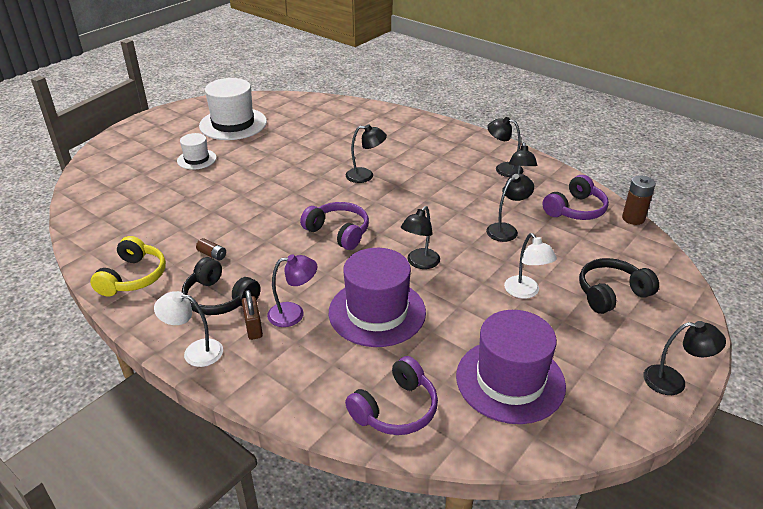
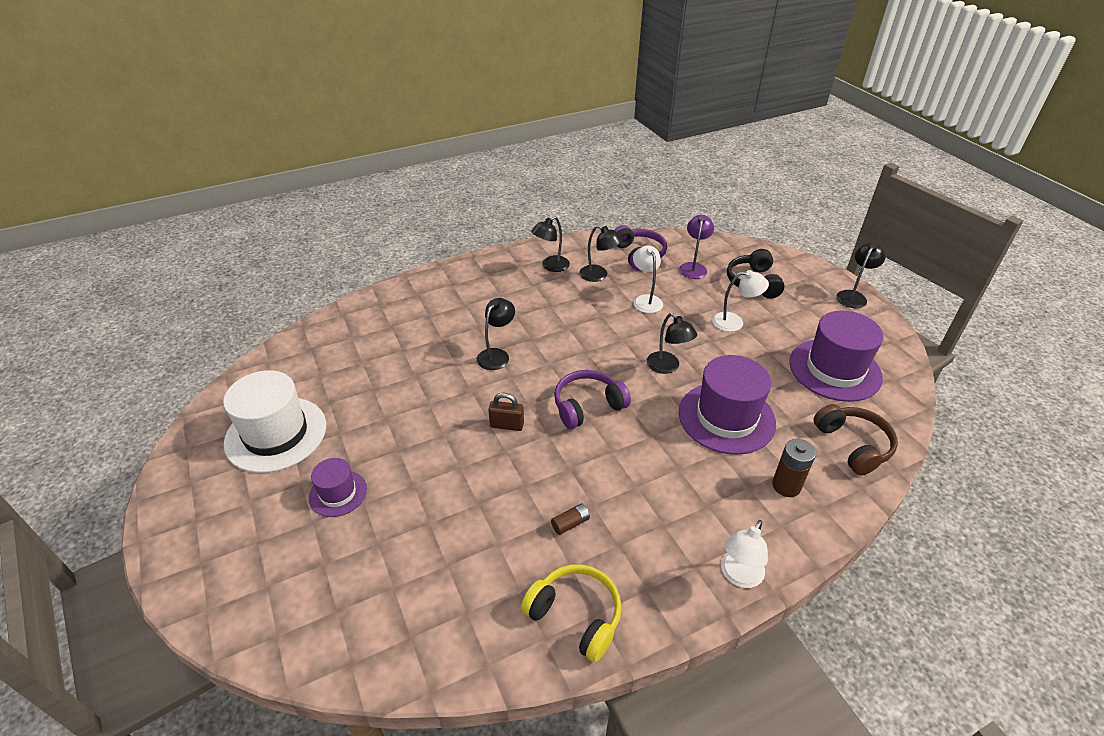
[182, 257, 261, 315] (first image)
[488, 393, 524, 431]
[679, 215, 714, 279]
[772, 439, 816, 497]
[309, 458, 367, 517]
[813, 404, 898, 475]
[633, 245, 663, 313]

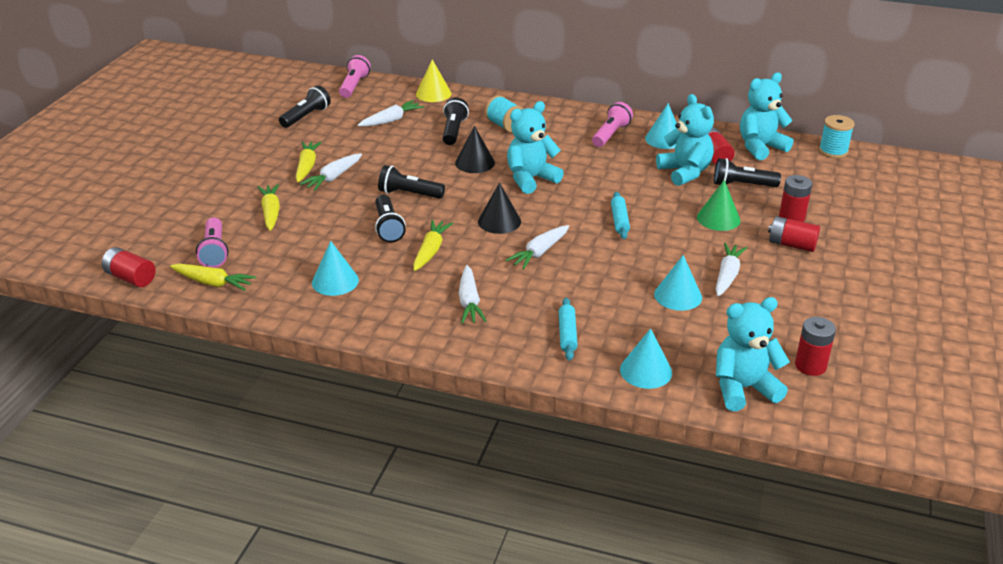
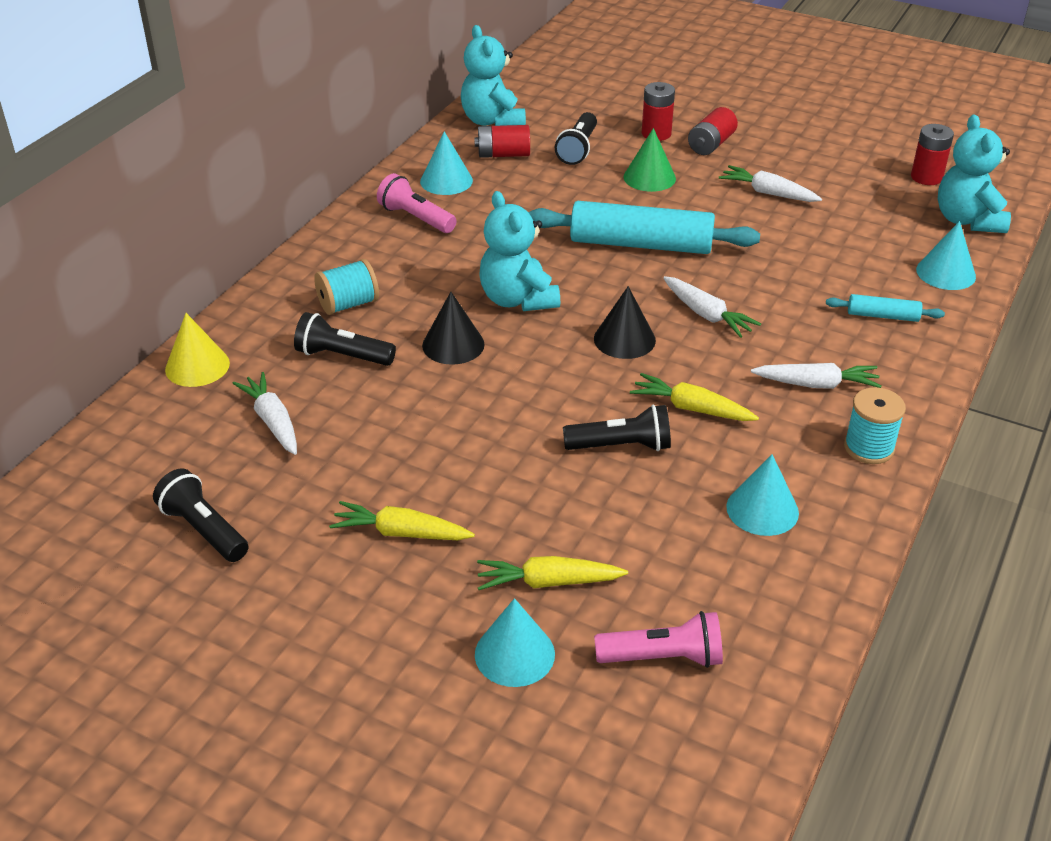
[102, 247, 155, 287] (first image)
[170, 264, 256, 291] (first image)
[300, 153, 362, 191] (first image)
[339, 55, 371, 98] (first image)
[378, 165, 445, 199] (first image)
[656, 94, 714, 186] (first image)
[475, 598, 555, 687]
[844, 387, 906, 464]
[529, 201, 760, 254]

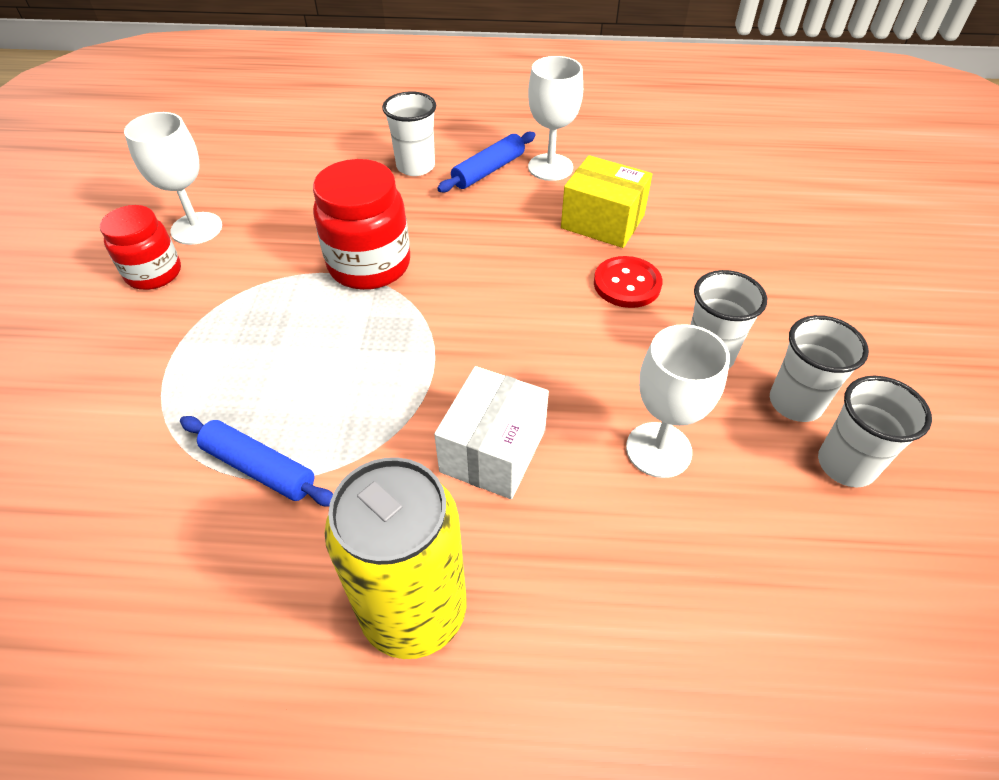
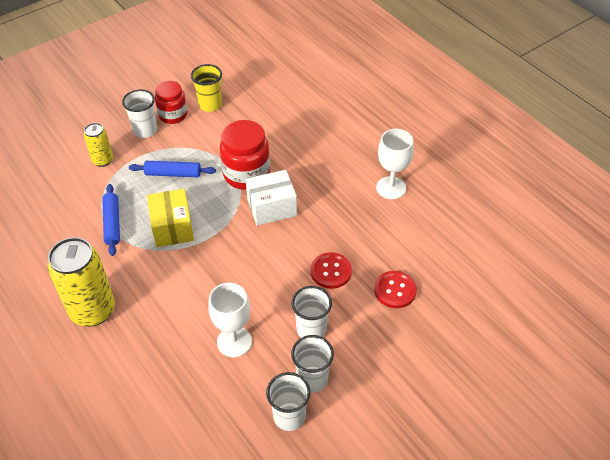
[84, 123, 113, 167]
[374, 271, 417, 308]
[122, 89, 157, 138]
[245, 170, 297, 225]
[129, 161, 216, 177]
[147, 189, 194, 247]
[191, 64, 222, 112]

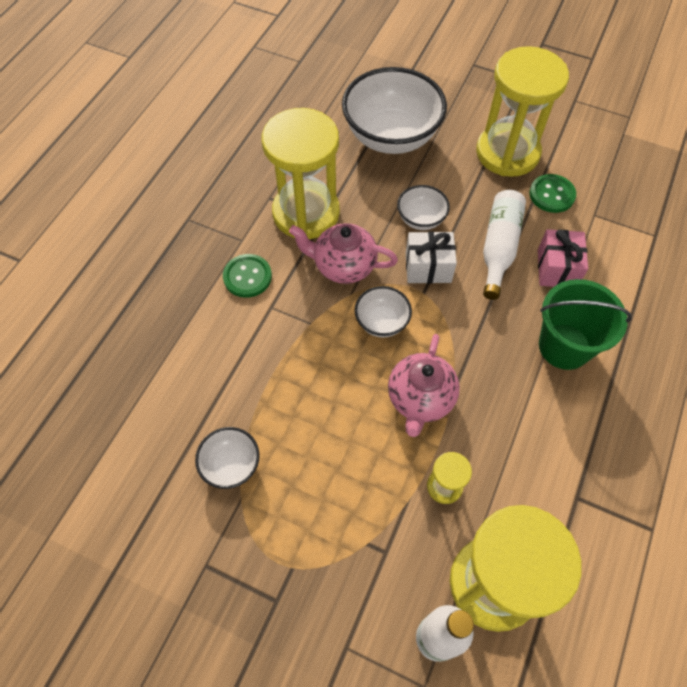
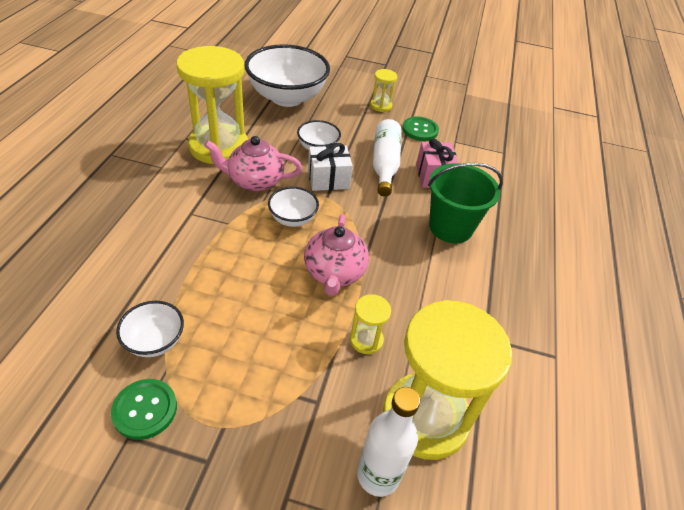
[111, 379, 177, 440]
[370, 69, 397, 112]

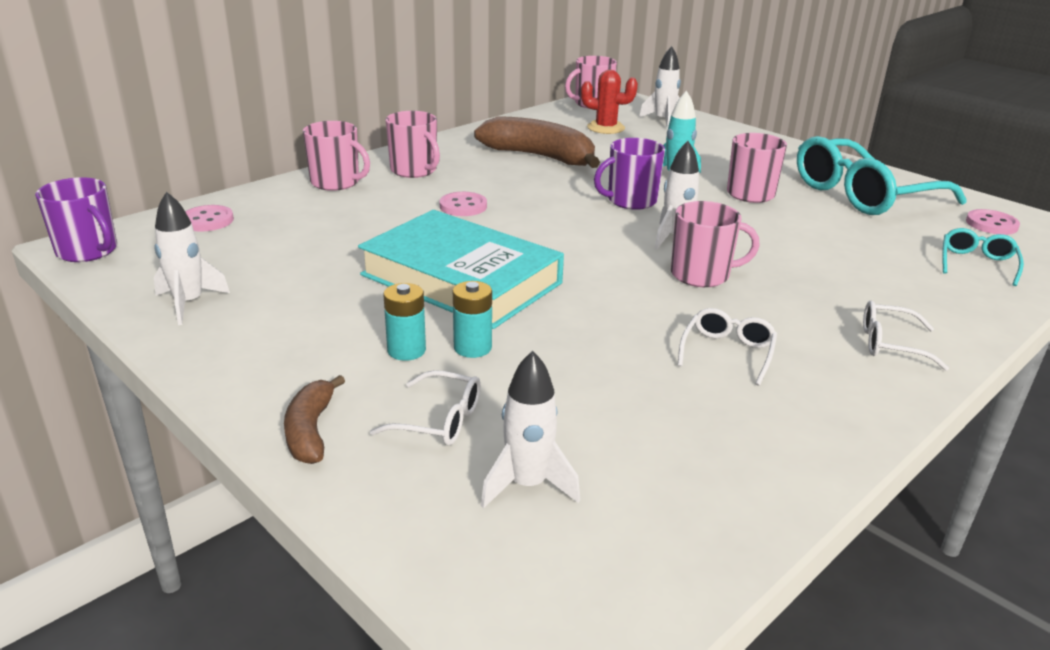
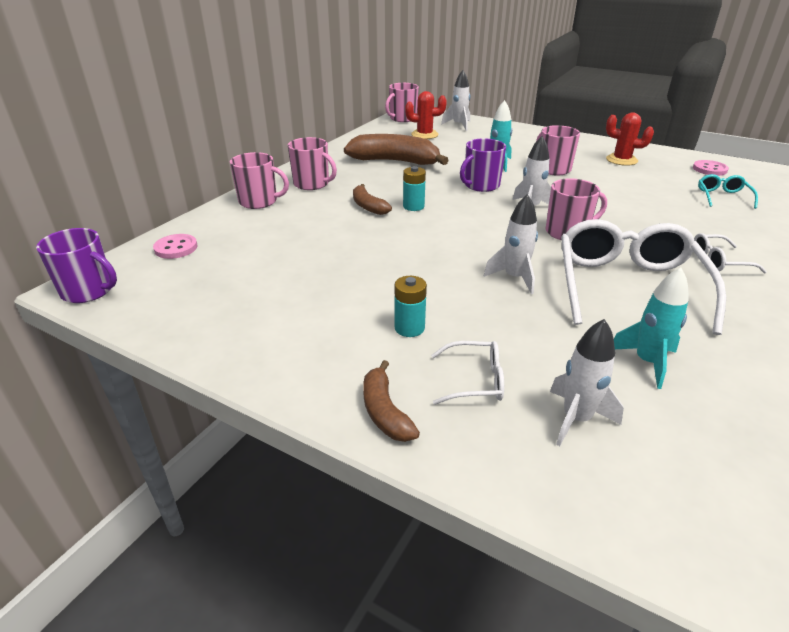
[358, 210, 564, 329] (first image)
[614, 268, 689, 389]
[483, 194, 538, 294]
[403, 166, 426, 211]
[353, 184, 392, 215]
[606, 113, 654, 166]
[561, 219, 726, 335]

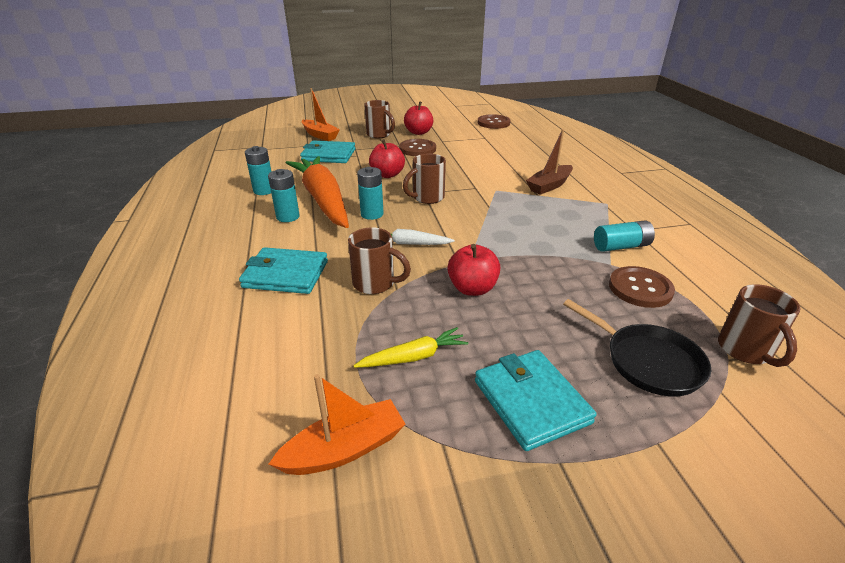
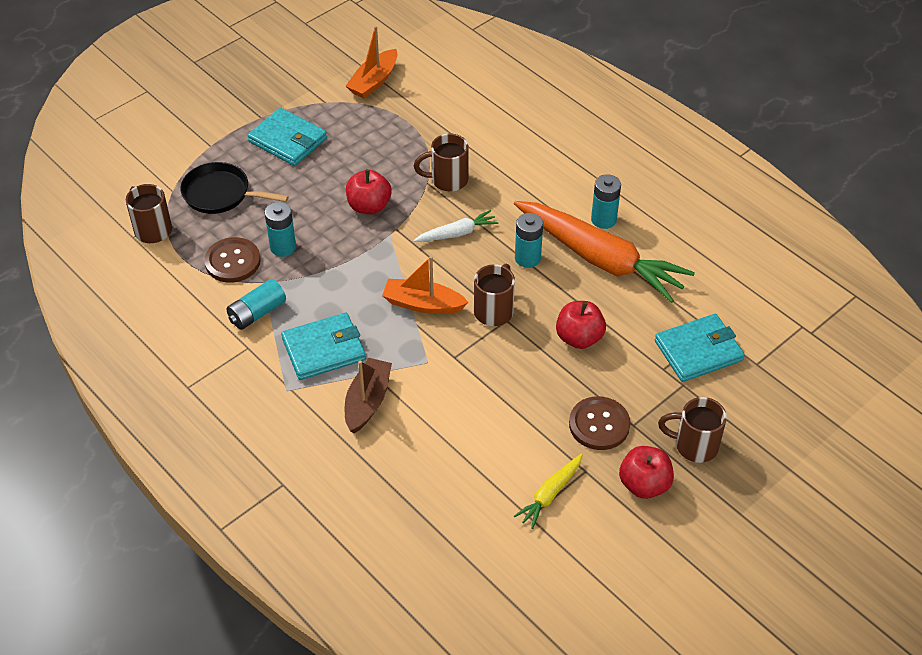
[478, 114, 511, 129] (first image)
[281, 313, 366, 380]
[265, 202, 296, 257]
[382, 256, 469, 314]
[514, 454, 583, 529]

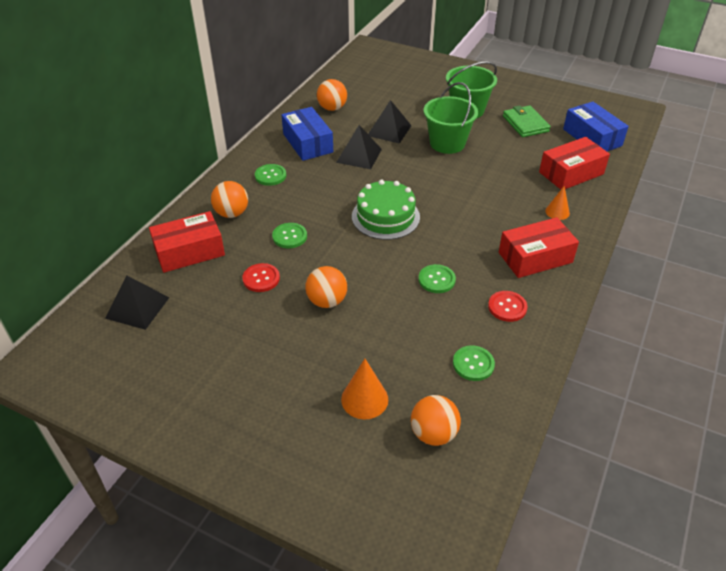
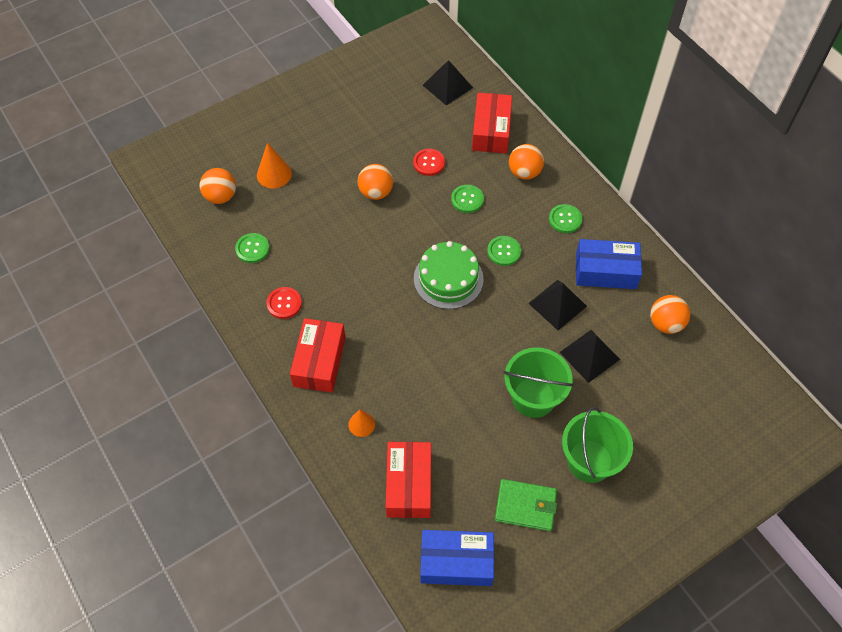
[487, 236, 521, 266]

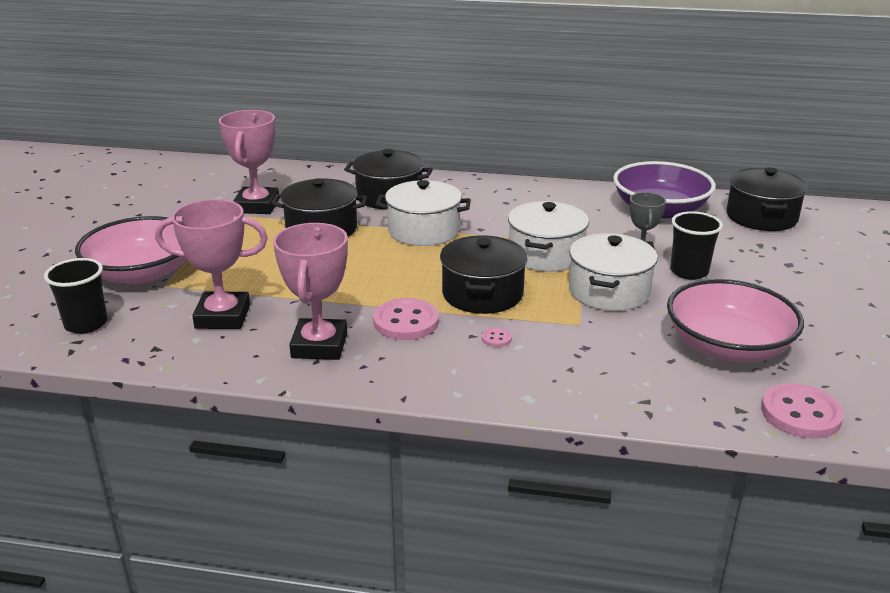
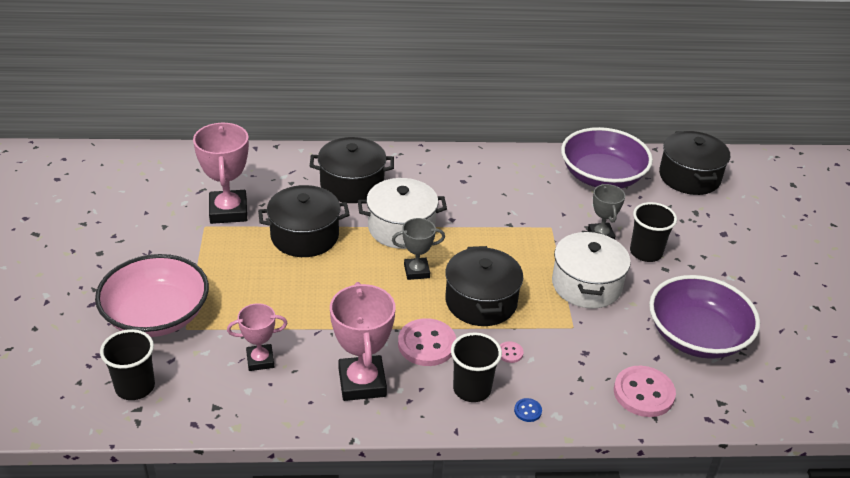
[508, 201, 589, 272] (first image)
[392, 218, 445, 280]
[451, 332, 502, 402]
[514, 398, 542, 422]
[614, 366, 676, 417]
[649, 275, 760, 359]
[227, 303, 288, 371]

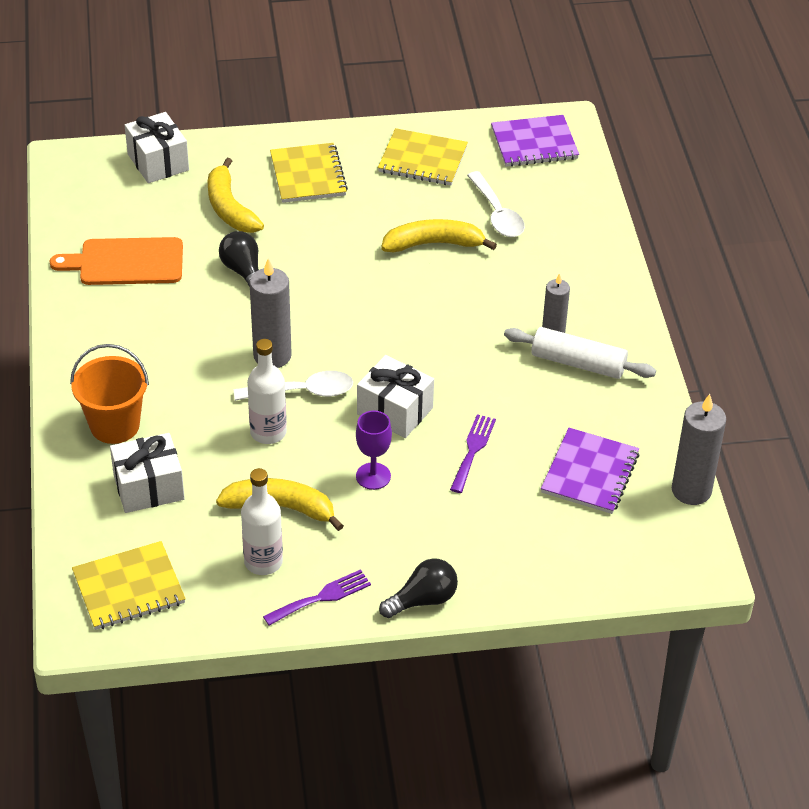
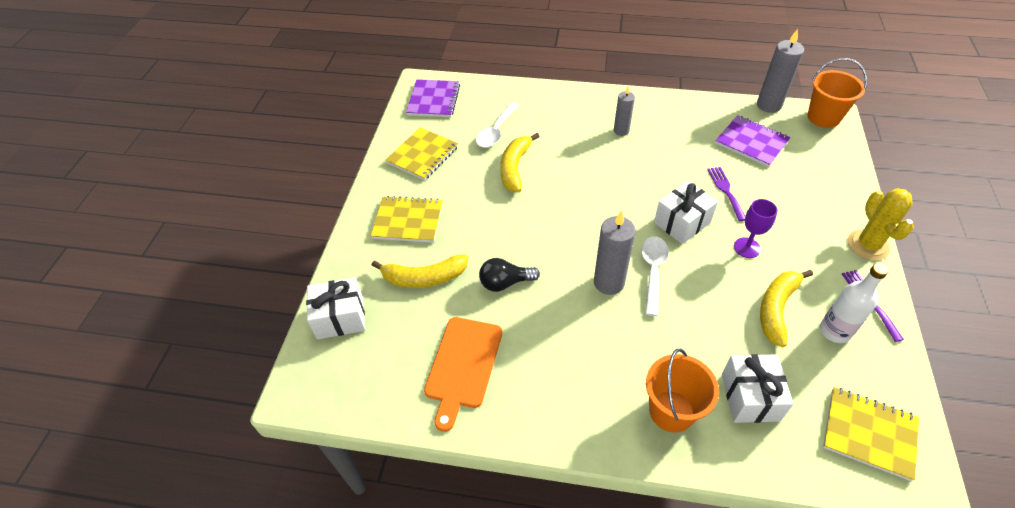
[247, 339, 287, 444] (first image)
[504, 327, 656, 379] (first image)
[807, 58, 867, 128]
[848, 188, 914, 261]
[823, 387, 919, 481]
[707, 167, 745, 221]
[476, 102, 520, 148]

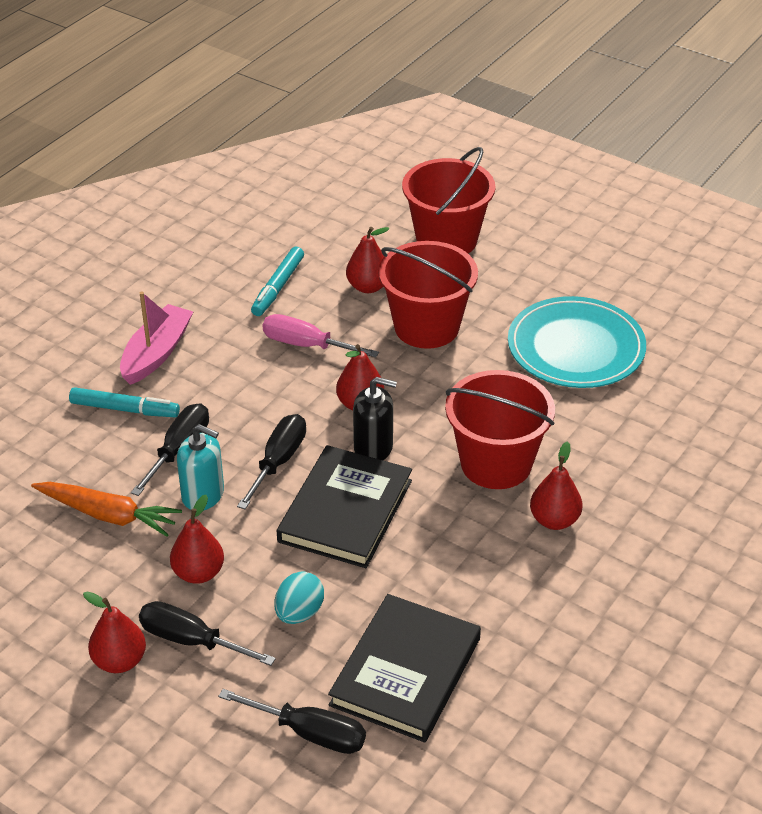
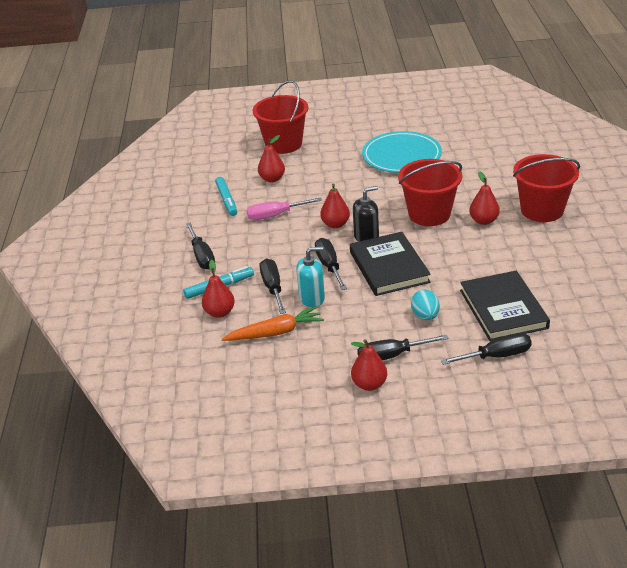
[202, 260, 235, 318]
[513, 154, 580, 222]
[186, 223, 215, 270]

